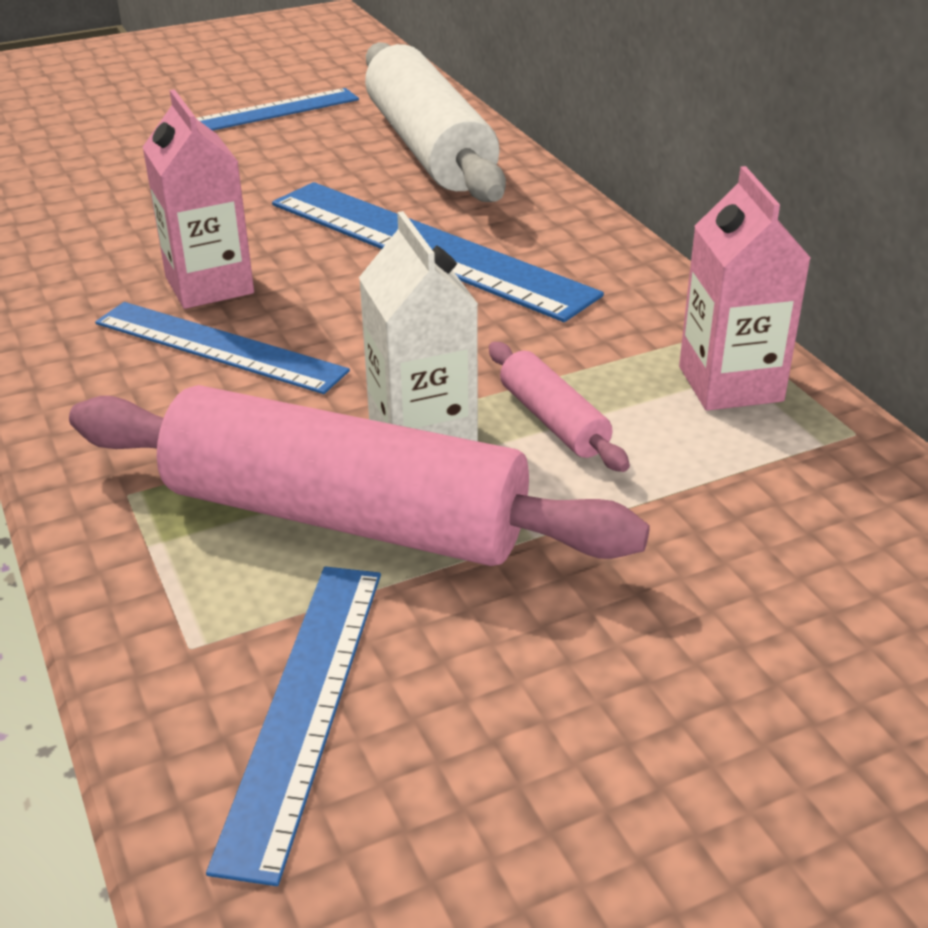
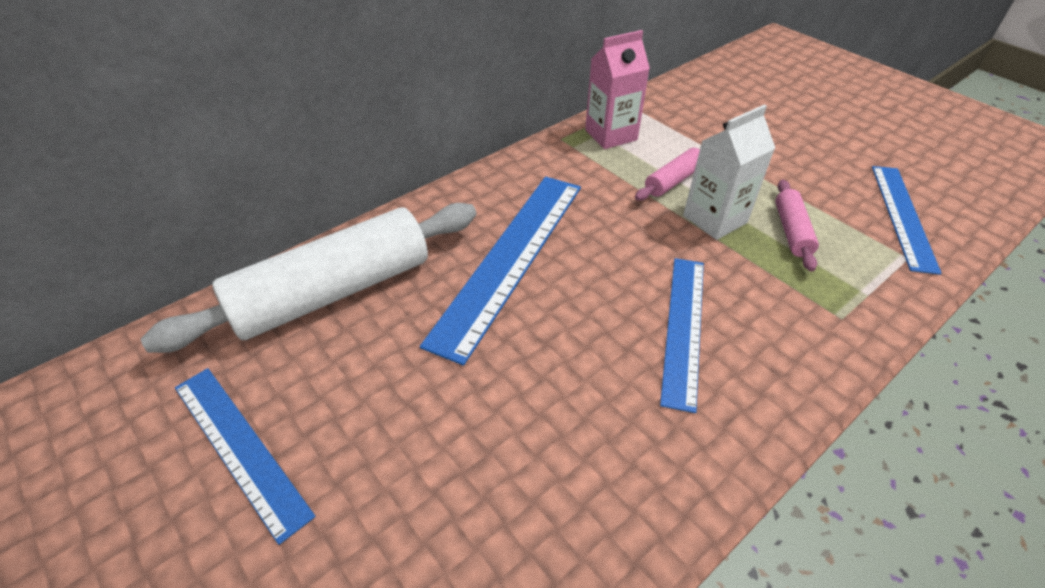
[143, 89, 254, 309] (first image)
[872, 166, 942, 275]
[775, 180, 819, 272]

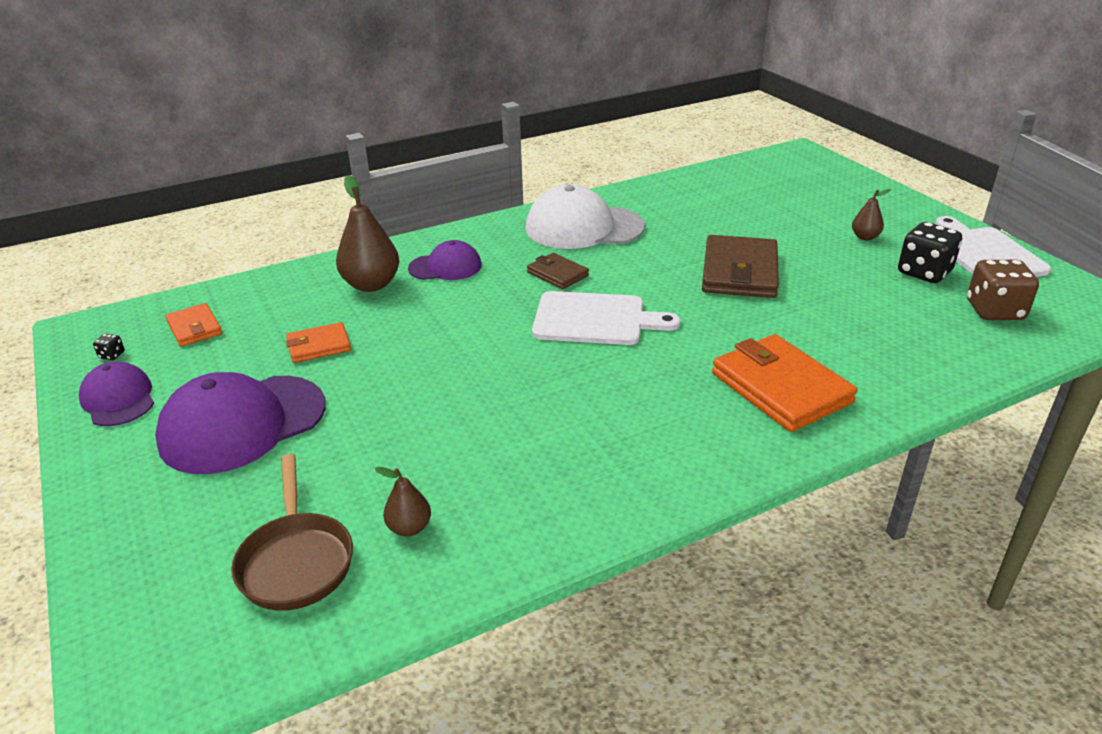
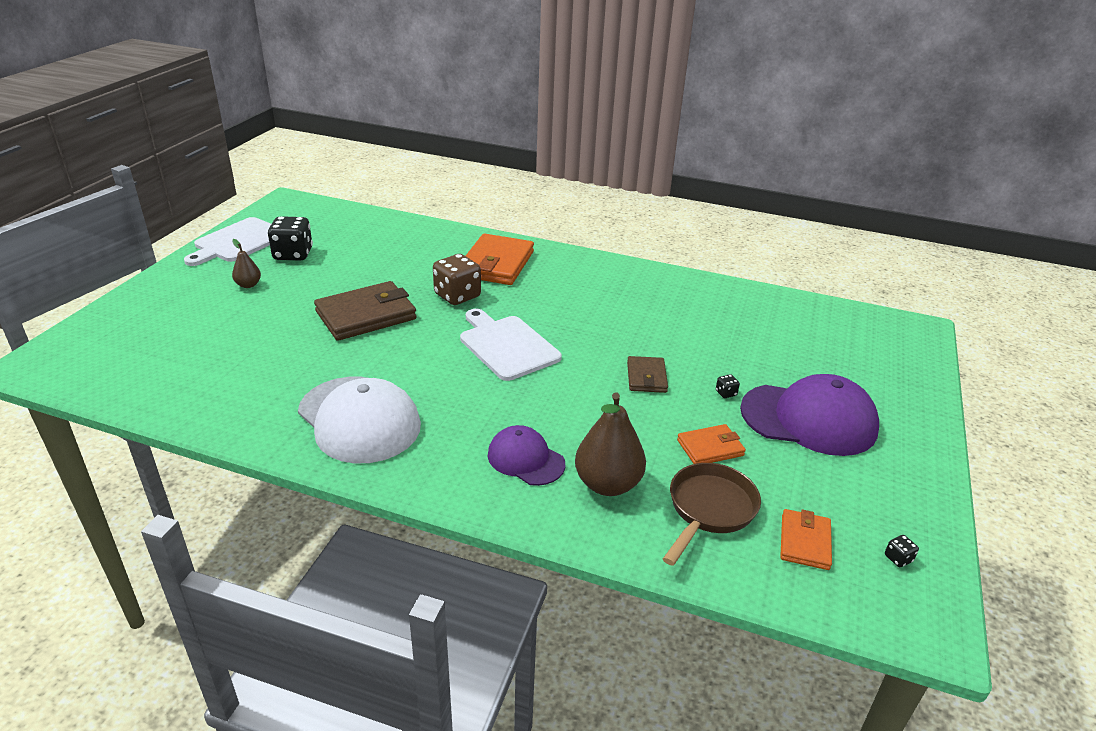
[79, 362, 154, 426] (first image)
[375, 467, 431, 536] (first image)
[716, 374, 740, 398]
[663, 463, 761, 566]
[627, 356, 668, 393]
[433, 254, 481, 305]
[677, 424, 746, 464]

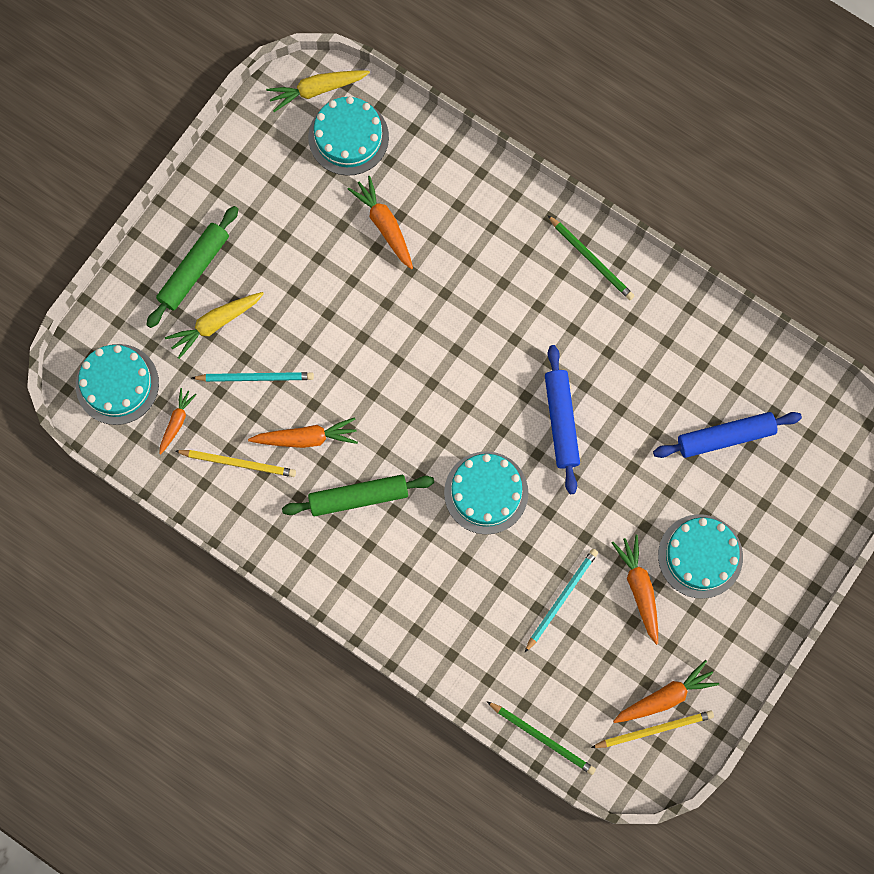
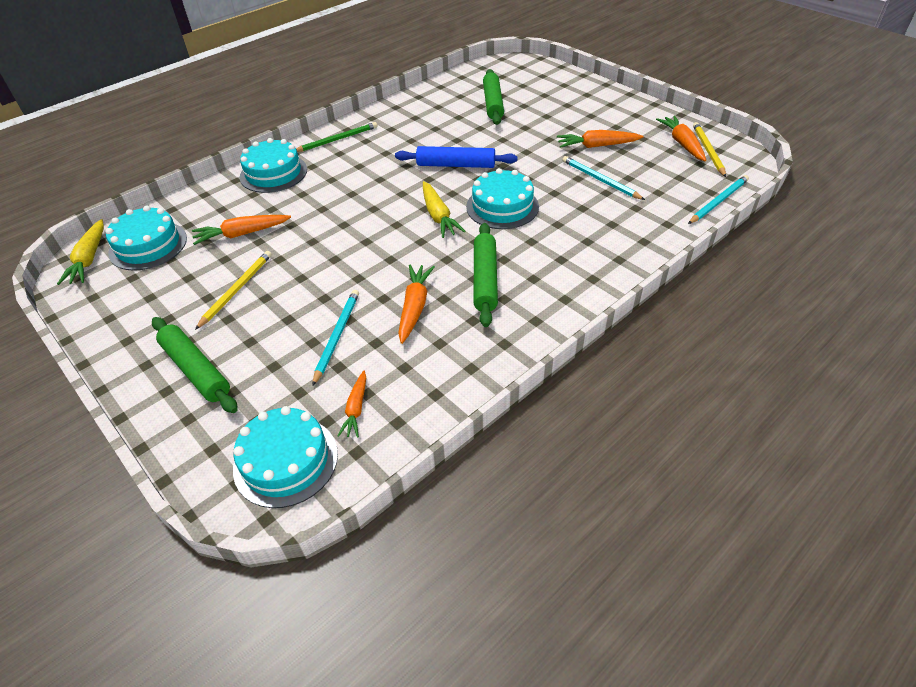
[423, 181, 465, 238]
[195, 251, 272, 330]
[240, 138, 307, 193]
[688, 175, 749, 224]
[483, 69, 504, 125]
[338, 371, 366, 438]

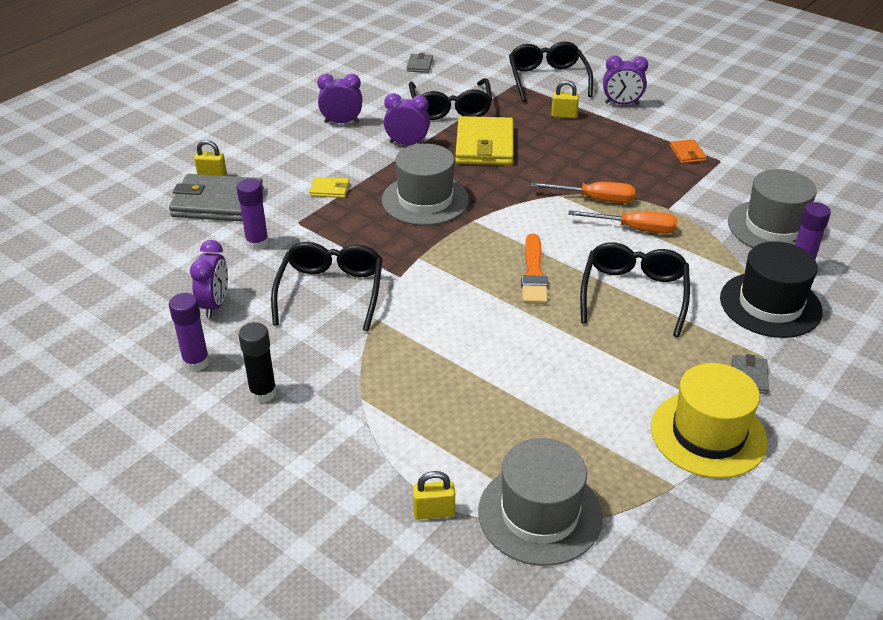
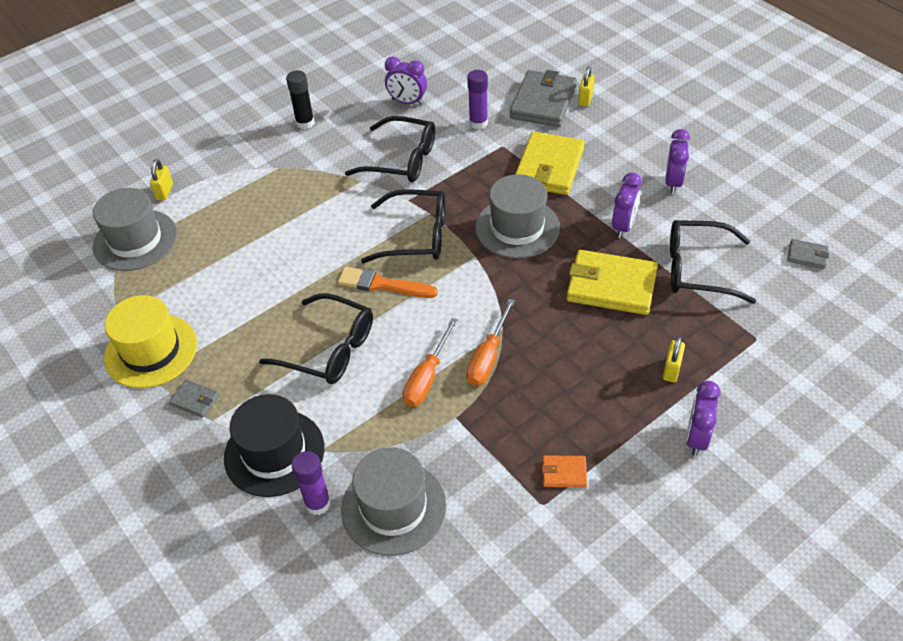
[169, 293, 210, 372] (first image)
[361, 189, 445, 263]
[515, 132, 585, 195]

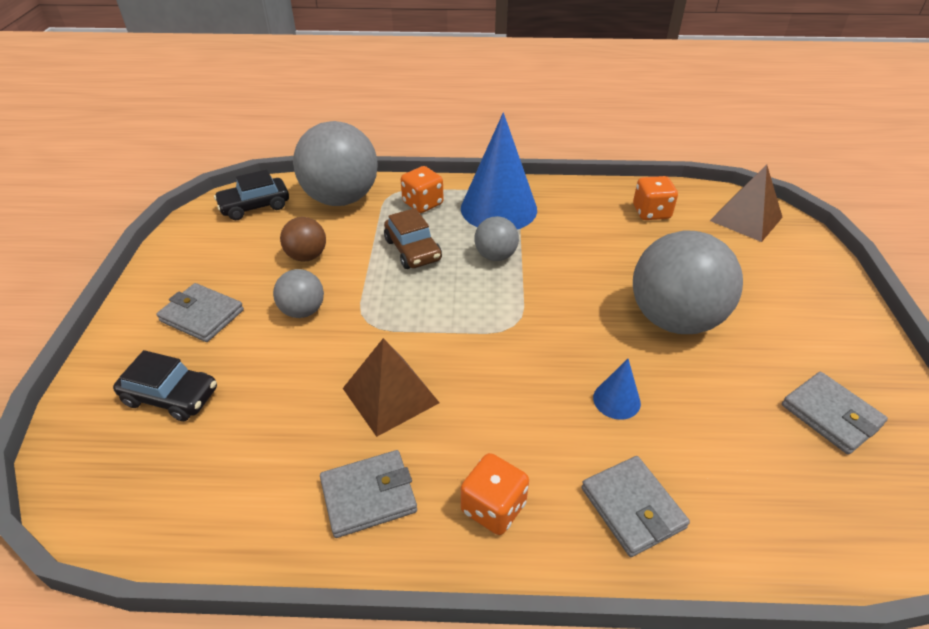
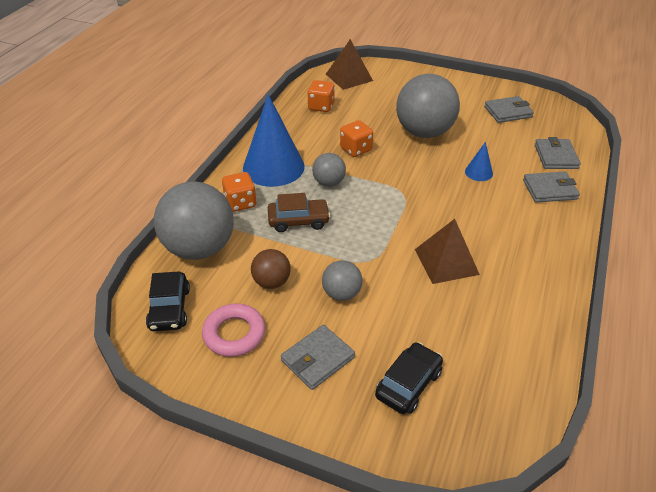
[202, 304, 265, 357]
[535, 137, 581, 169]
[340, 120, 373, 157]

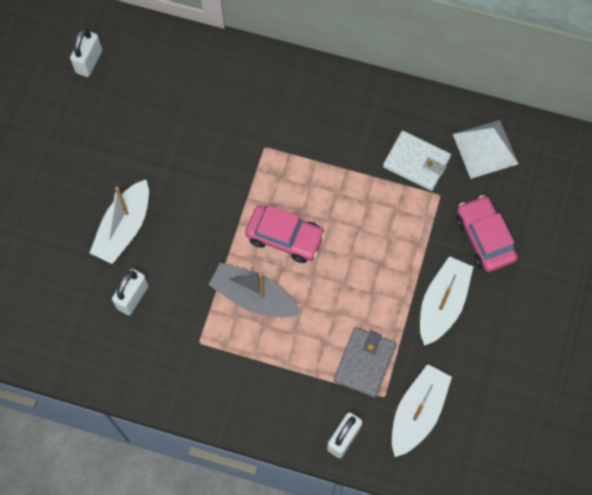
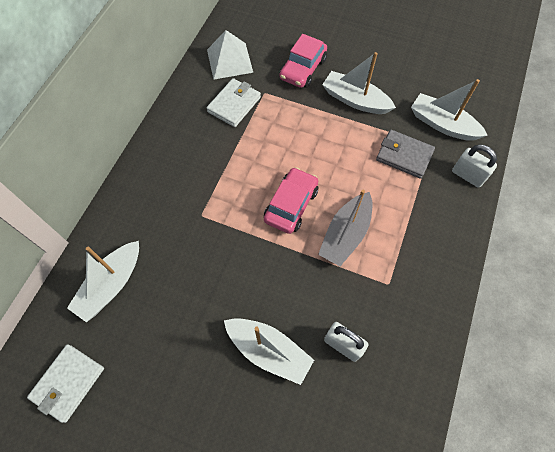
[67, 241, 139, 322]
[27, 344, 104, 423]
[279, 34, 327, 88]

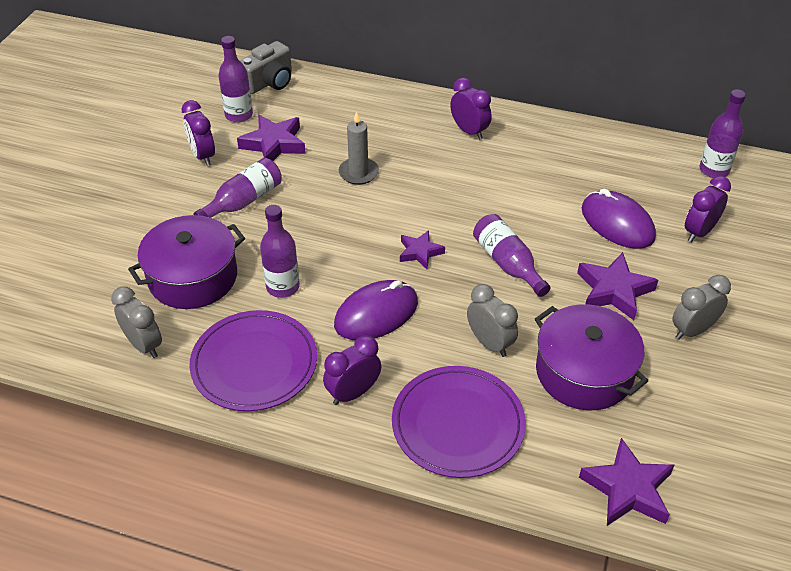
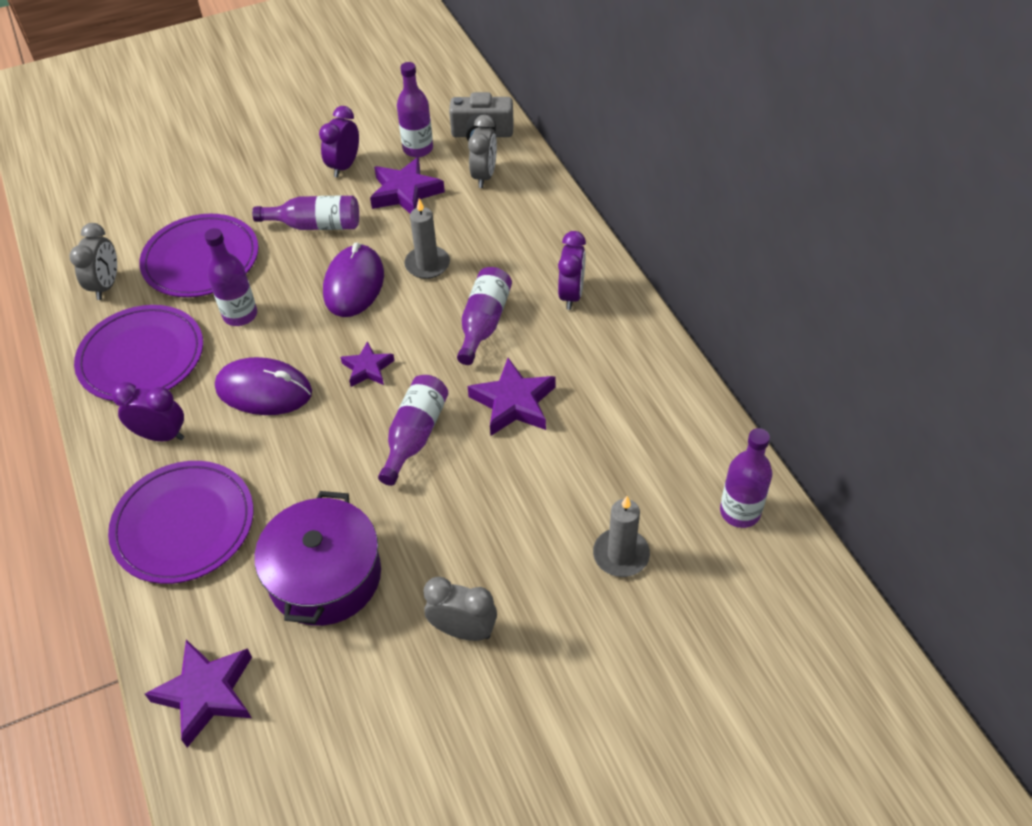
[457, 267, 512, 365]
[468, 115, 497, 188]
[468, 358, 556, 436]
[323, 242, 384, 317]
[139, 214, 259, 297]
[593, 496, 650, 577]

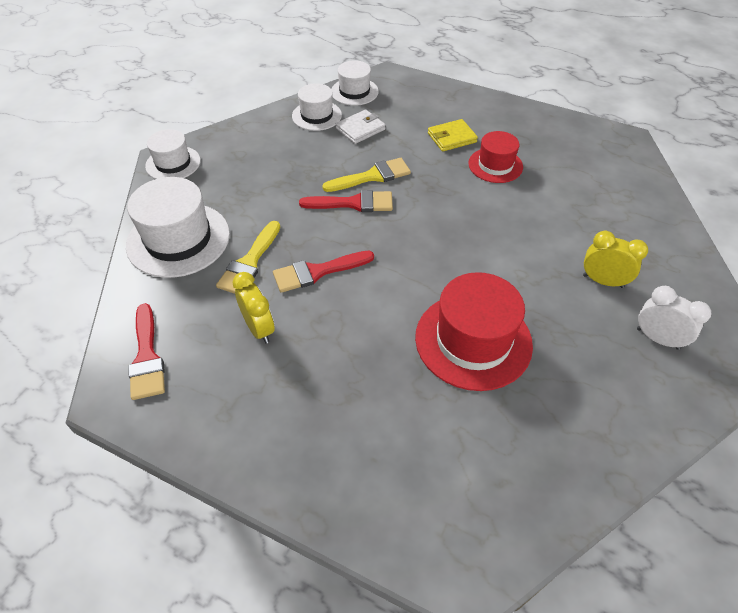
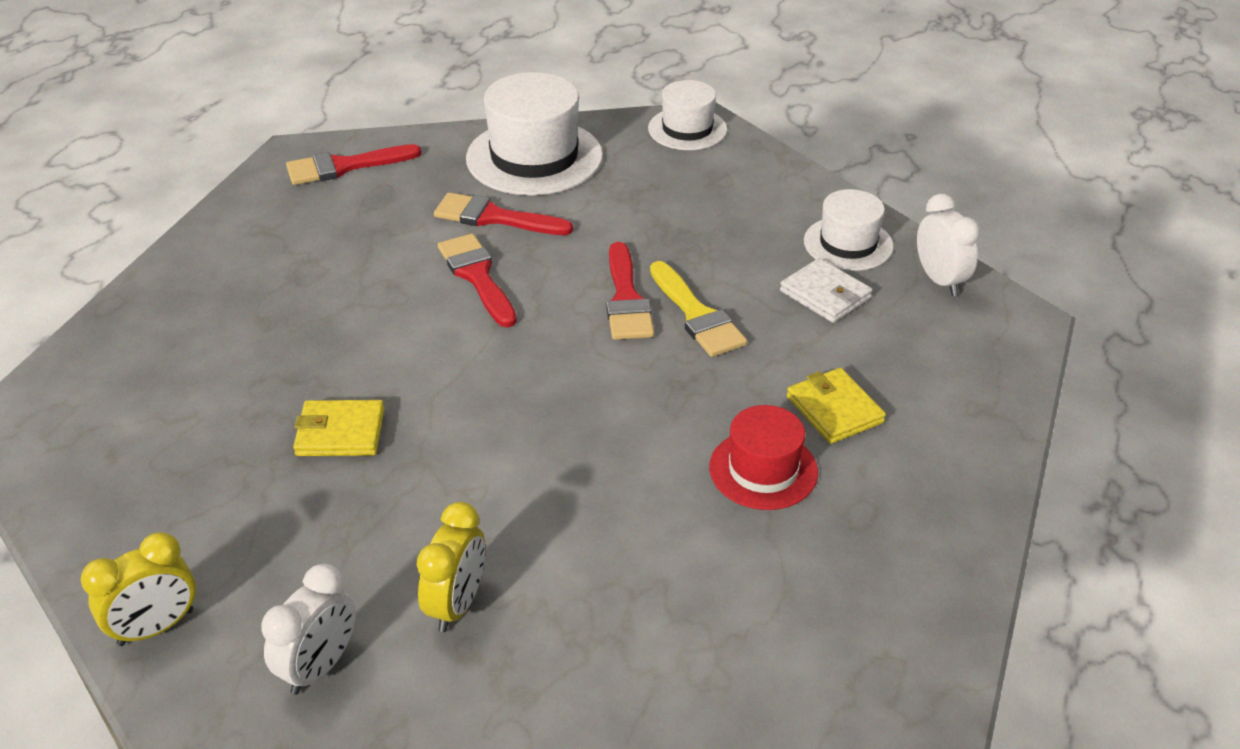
[81, 532, 196, 646]
[917, 194, 980, 296]
[293, 400, 384, 456]
[434, 192, 573, 235]

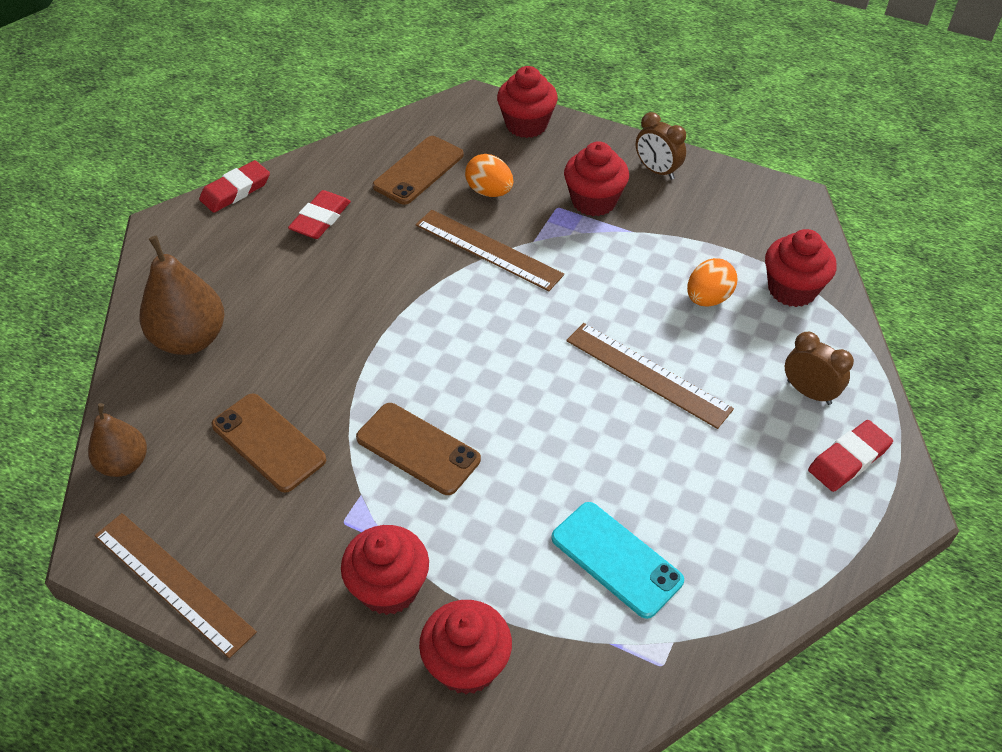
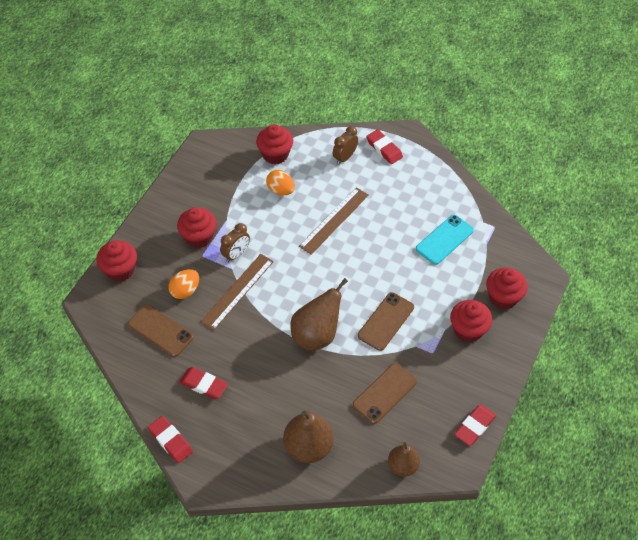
[291, 278, 348, 351]
[220, 223, 250, 262]
[454, 404, 496, 446]

